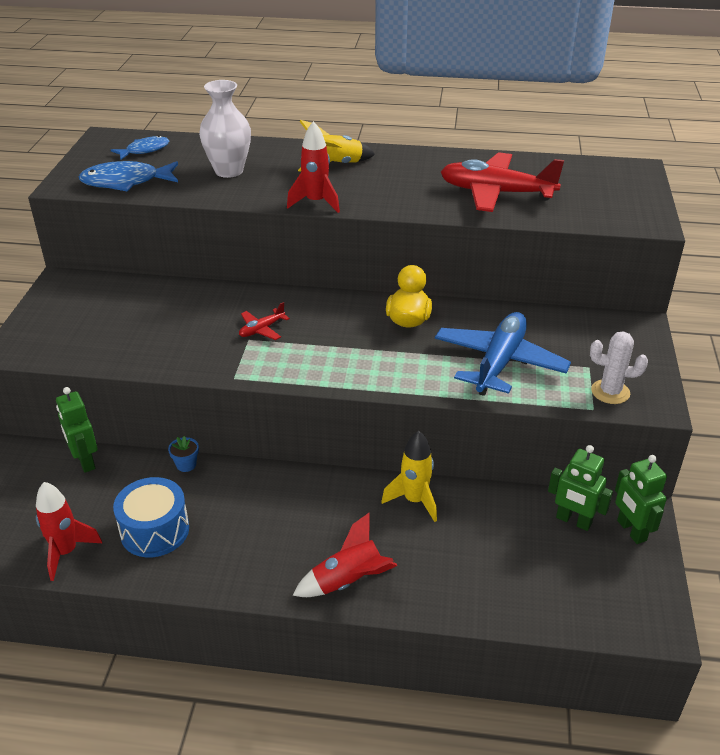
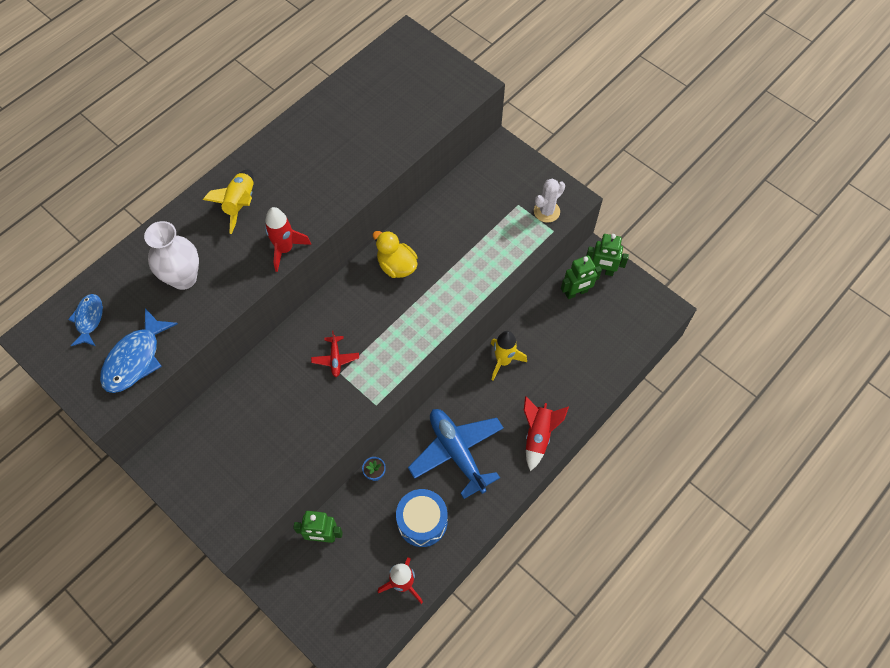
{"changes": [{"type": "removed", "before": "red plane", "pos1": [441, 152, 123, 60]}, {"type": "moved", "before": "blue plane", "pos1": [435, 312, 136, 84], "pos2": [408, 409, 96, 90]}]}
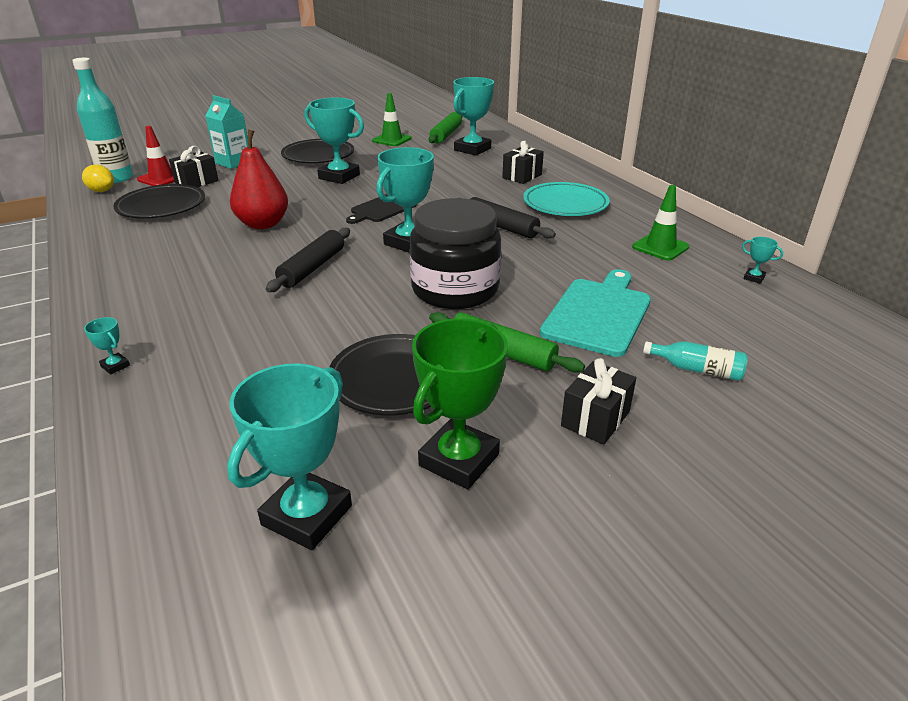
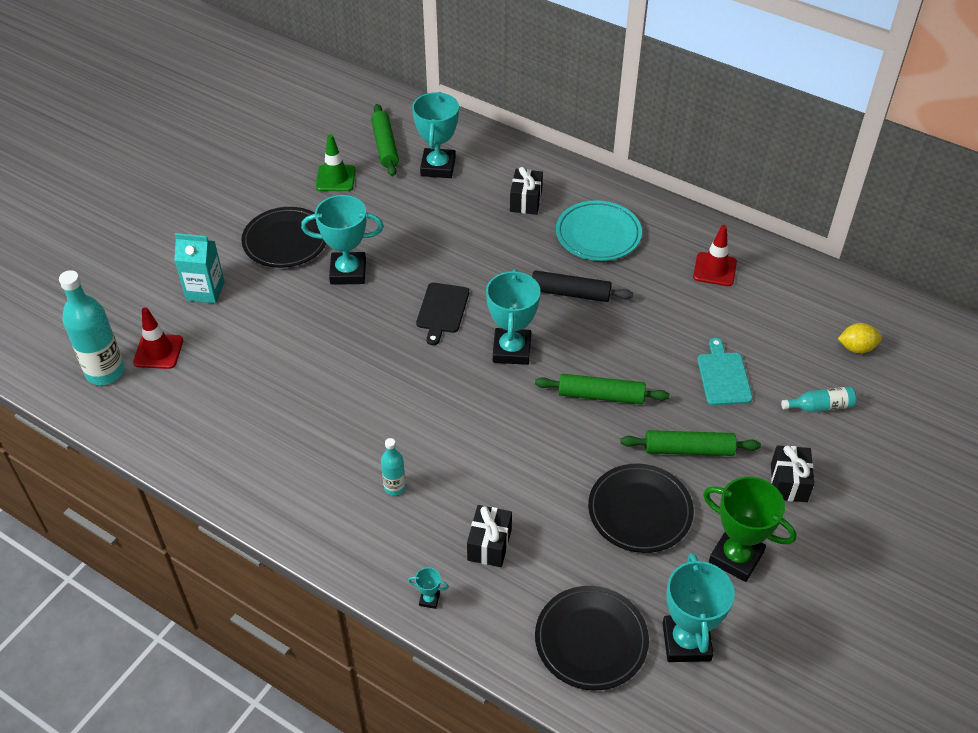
{"changes": [{"type": "removed", "before": "red pear", "pos1": [230, 129, 58, 100]}, {"type": "moved", "before": "black gift", "pos1": [169, 146, 50, 41], "pos2": [467, 505, 45, 62]}, {"type": "moved", "before": "yellow lemon", "pos1": [82, 164, 32, 28], "pos2": [838, 323, 44, 31]}, {"type": "moved", "before": "black plate", "pos1": [113, 184, 92, 35], "pos2": [535, 586, 114, 105]}, {"type": "recoloured", "before": "green traffic cone", "after": "red traffic cone", "pos1": [632, 185, 57, 76], "pos2": [693, 225, 44, 61]}, {"type": "replaced", "before": "black jar", "after": "green rolling pin", "pos1": [410, 198, 91, 111], "pos2": [535, 374, 135, 30]}, {"type": "removed", "before": "black rolling pin", "pos1": [266, 228, 84, 64]}, {"type": "removed", "before": "turquoise trophy", "pos1": [742, 237, 41, 47]}, {"type": "resized", "before": "turquoise cutting board", "pos1": [540, 269, 111, 88], "pos2": [697, 338, 56, 67], "scale": 0.65}, {"type": "turned", "before": "green trophy", "pos1": [412, 318, 96, 171], "pos2": [703, 477, 94, 105], "turn": -60}, {"type": "added", "after": "turquoise bottle", "pos2": [381, 438, 25, 58]}]}
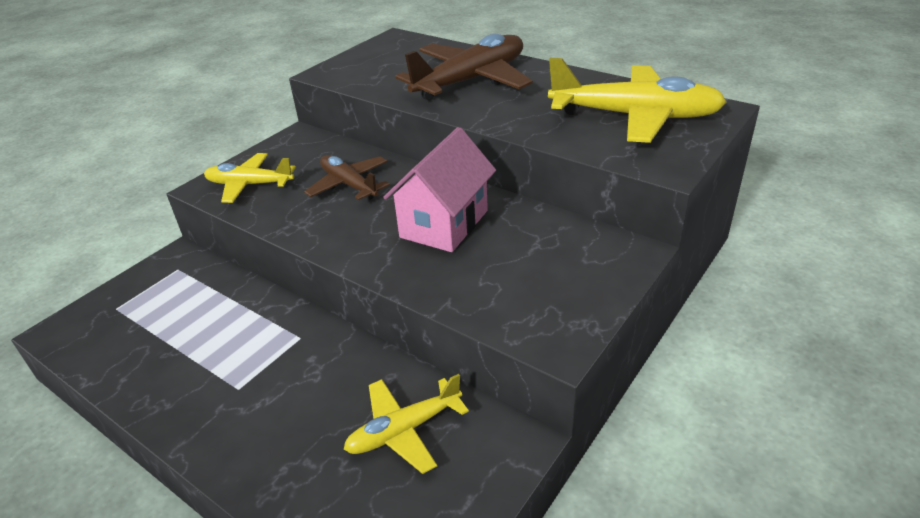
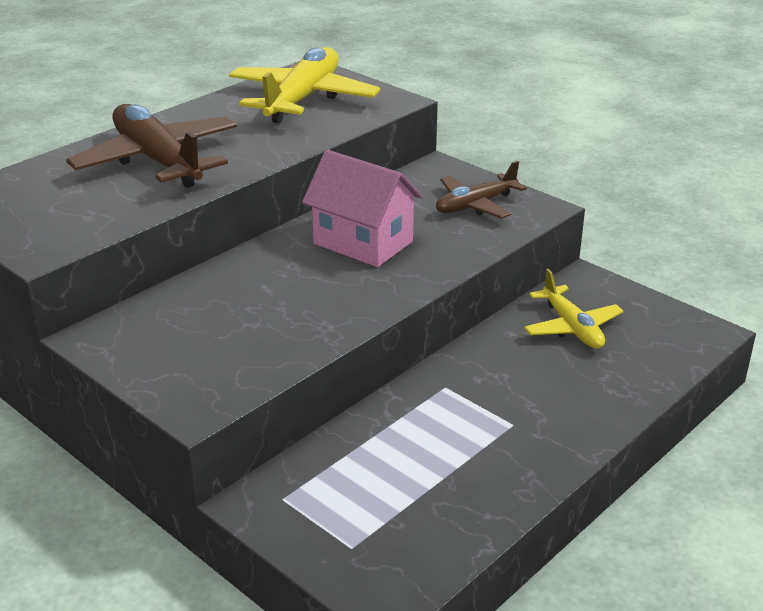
{"changes": [{"type": "removed", "before": "yellow plane", "pos1": [204, 153, 92, 50]}, {"type": "moved", "before": "brown plane", "pos1": [304, 155, 86, 45], "pos2": [436, 161, 91, 58]}]}
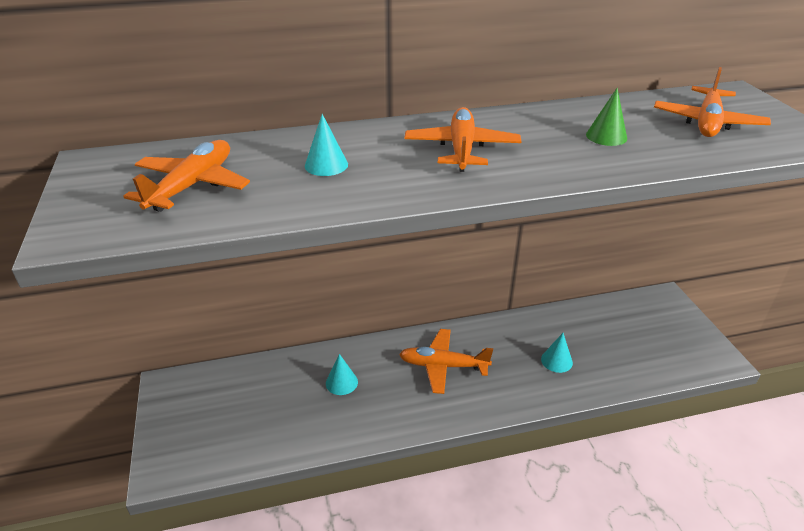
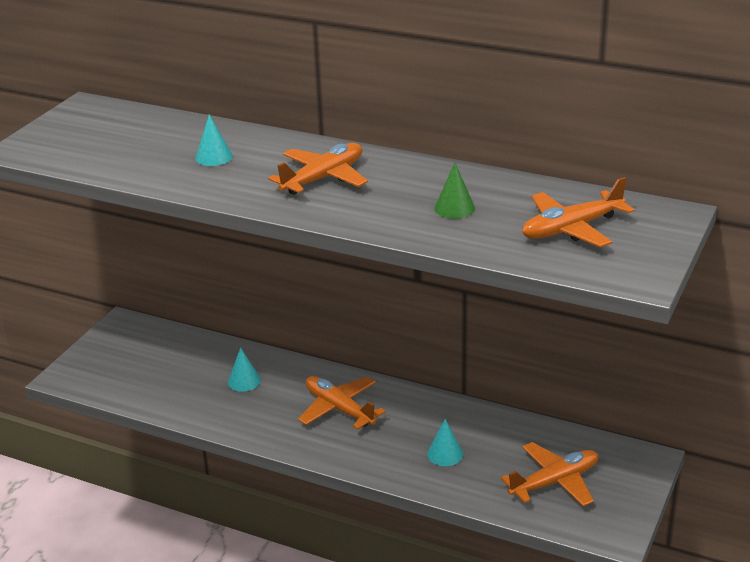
{"changes": [{"type": "moved", "before": "orange plane", "pos1": [123, 140, 127, 72], "pos2": [501, 442, 97, 65]}]}
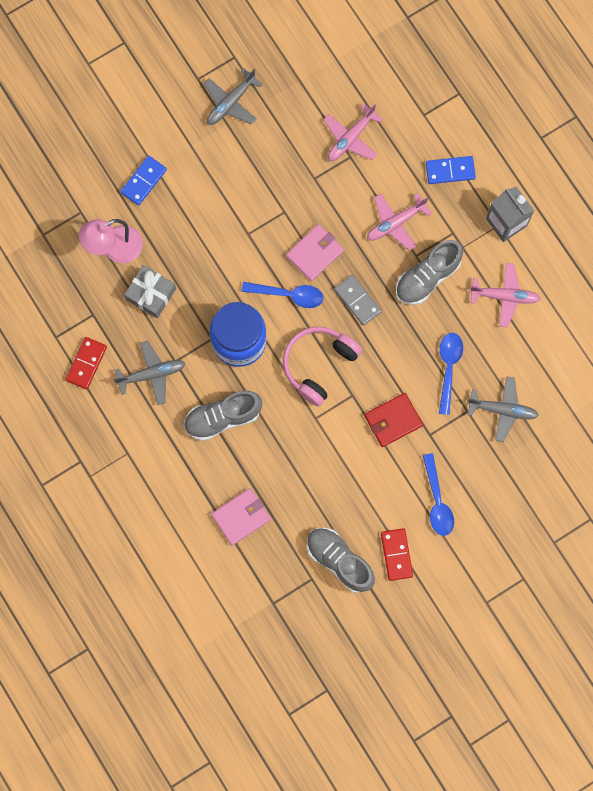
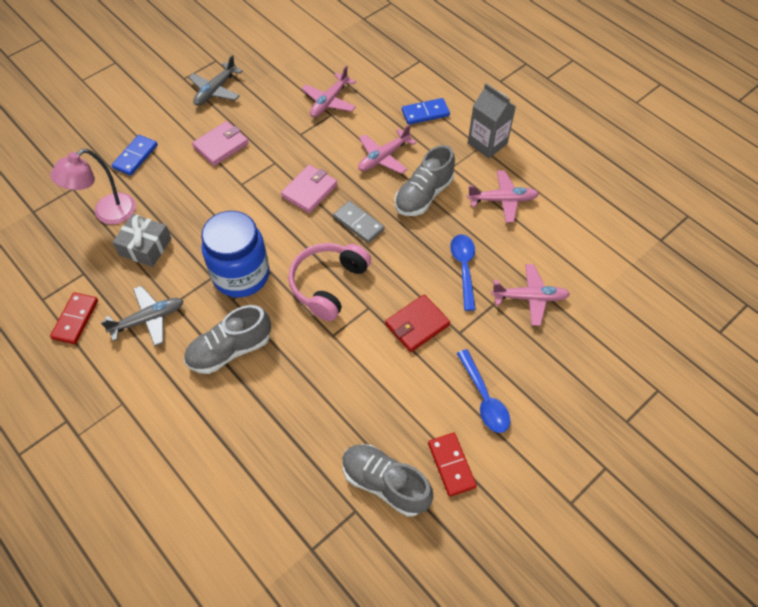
{"changes": [{"type": "removed", "before": "blue spoon", "pos1": [242, 282, 81, 26]}, {"type": "recoloured", "before": "grey plane", "after": "pink plane", "pos1": [467, 376, 72, 66], "pos2": [491, 264, 79, 62]}, {"type": "moved", "before": "pink wallet", "pos1": [211, 488, 60, 58], "pos2": [192, 121, 57, 45]}]}
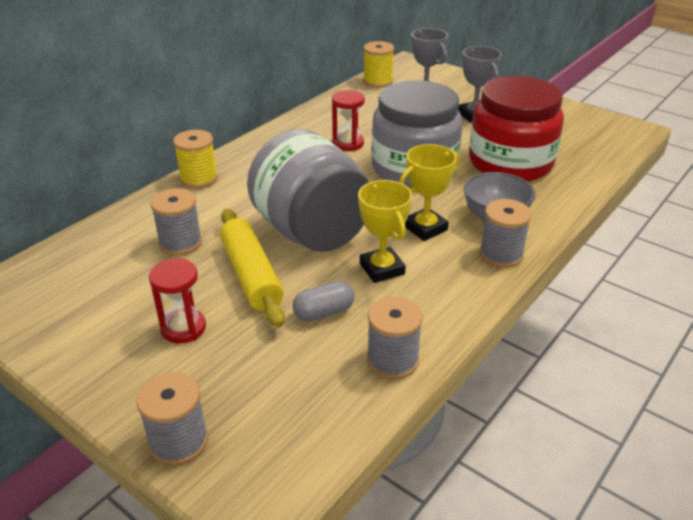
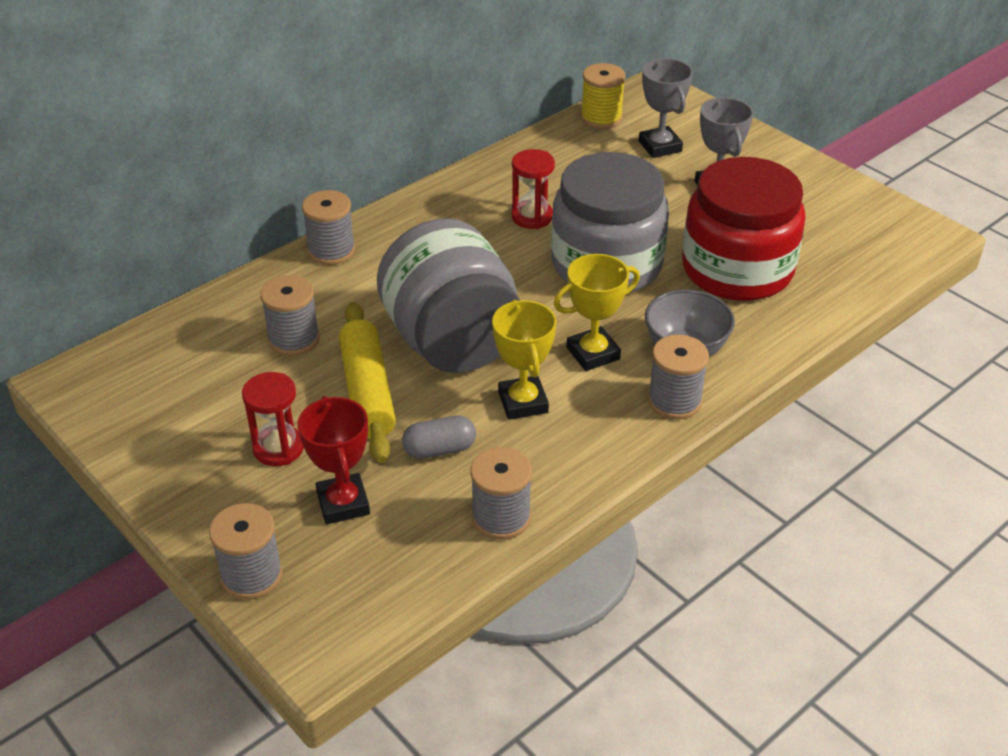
{"changes": [{"type": "recoloured", "before": "yellow spool", "after": "grey spool", "pos1": [173, 130, 45, 59], "pos2": [302, 190, 53, 75]}, {"type": "added", "after": "red trophy", "pos2": [297, 396, 73, 128]}]}
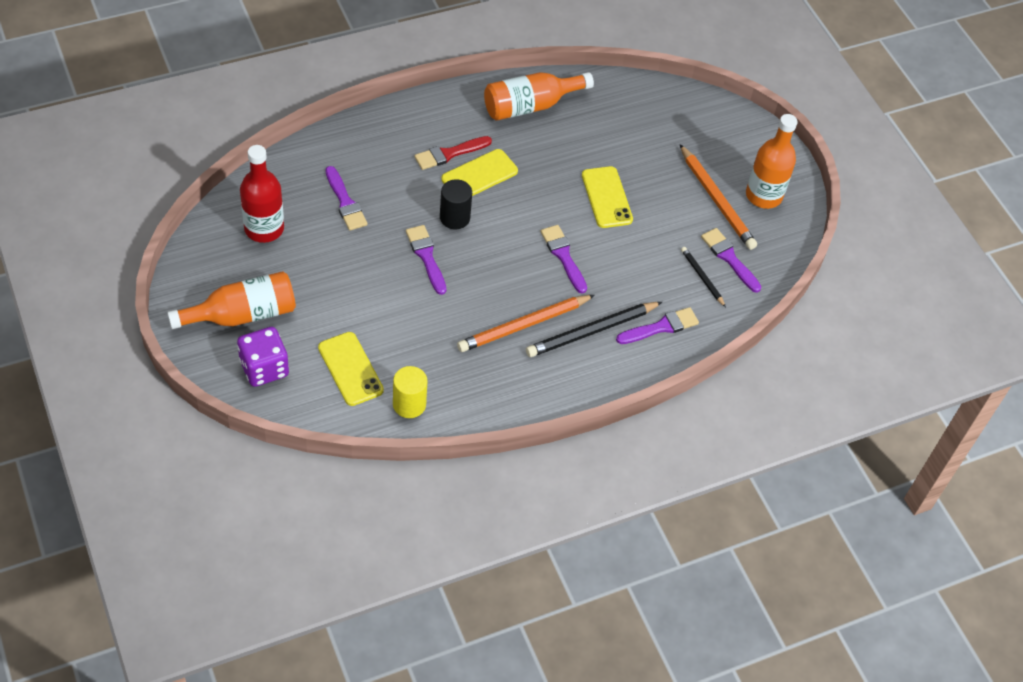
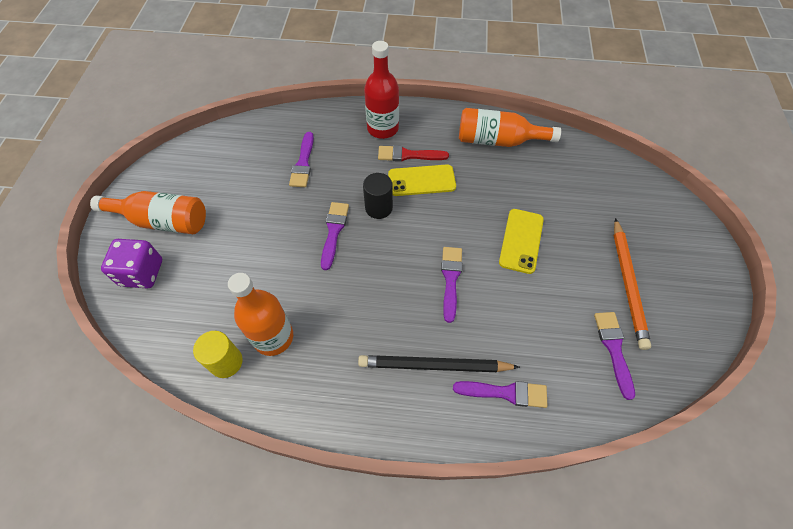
{"changes": [{"type": "moved", "before": "orange bottle", "pos1": [746, 114, 52, 95], "pos2": [228, 273, 65, 83]}, {"type": "moved", "before": "red bottle", "pos1": [240, 145, 44, 98], "pos2": [364, 41, 35, 98]}, {"type": "removed", "before": "black pencil", "pos1": [681, 247, 45, 60]}, {"type": "removed", "before": "orange pencil", "pos1": [457, 295, 138, 57]}, {"type": "removed", "before": "yellow phone", "pos1": [318, 332, 66, 74]}]}
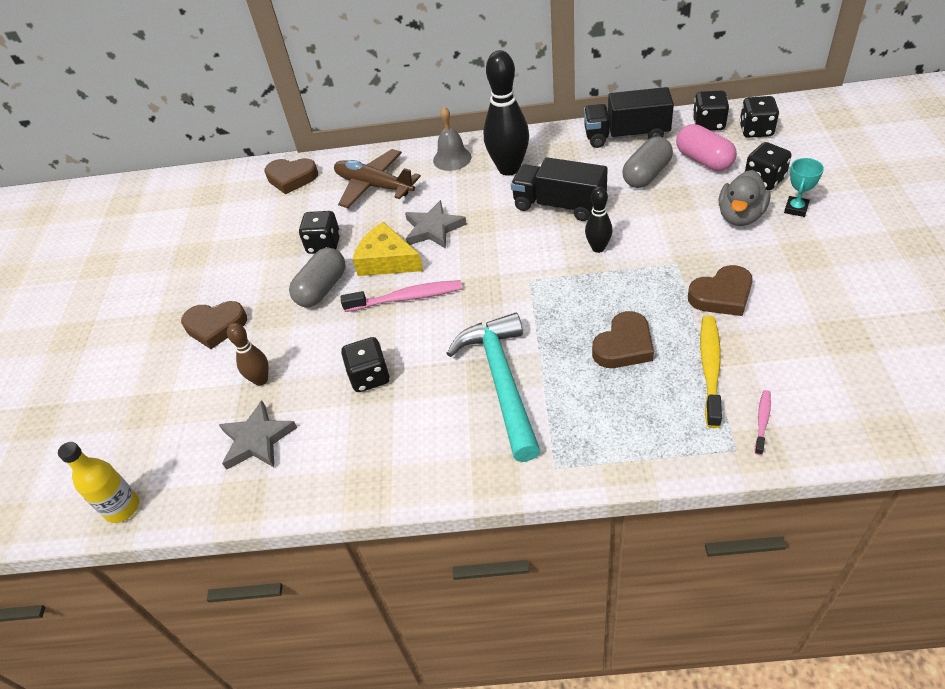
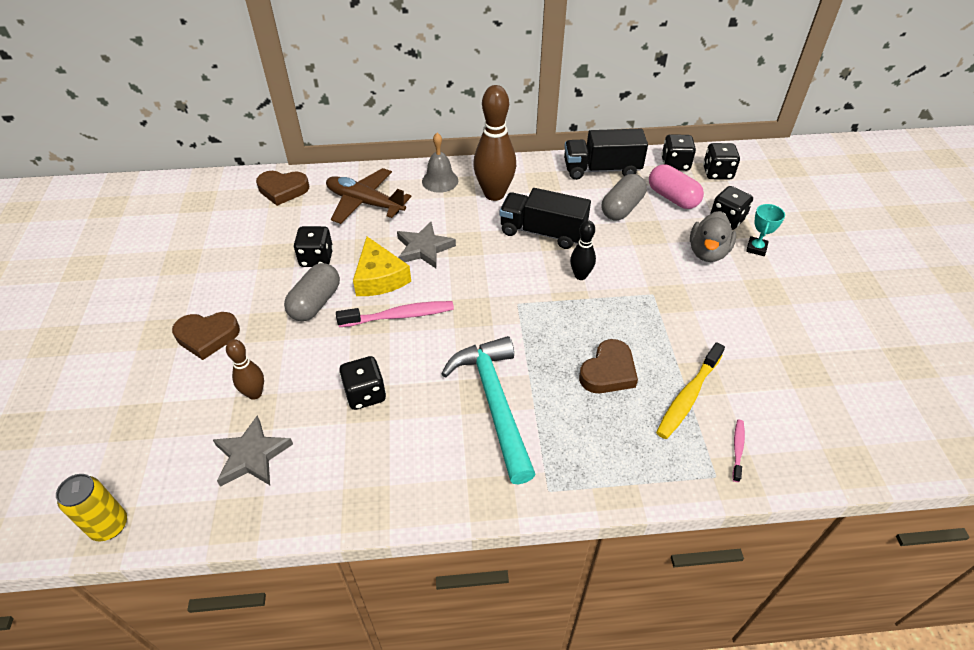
{"changes": [{"type": "recoloured", "before": "black bowling pin", "after": "brown bowling pin", "pos1": [484, 50, 45, 126], "pos2": [473, 85, 43, 116]}, {"type": "turned", "before": "yellow cheese", "pos1": [353, 222, 70, 54], "pos2": [353, 237, 58, 59], "turn": -135}, {"type": "removed", "before": "brown heart", "pos1": [688, 265, 65, 51]}, {"type": "turned", "before": "yellow toothbrush", "pos1": [700, 315, 22, 113], "pos2": [656, 342, 69, 97], "turn": -150}, {"type": "replaced", "before": "yellow bottle", "after": "yellow can", "pos1": [58, 442, 81, 81], "pos2": [56, 474, 71, 68]}]}
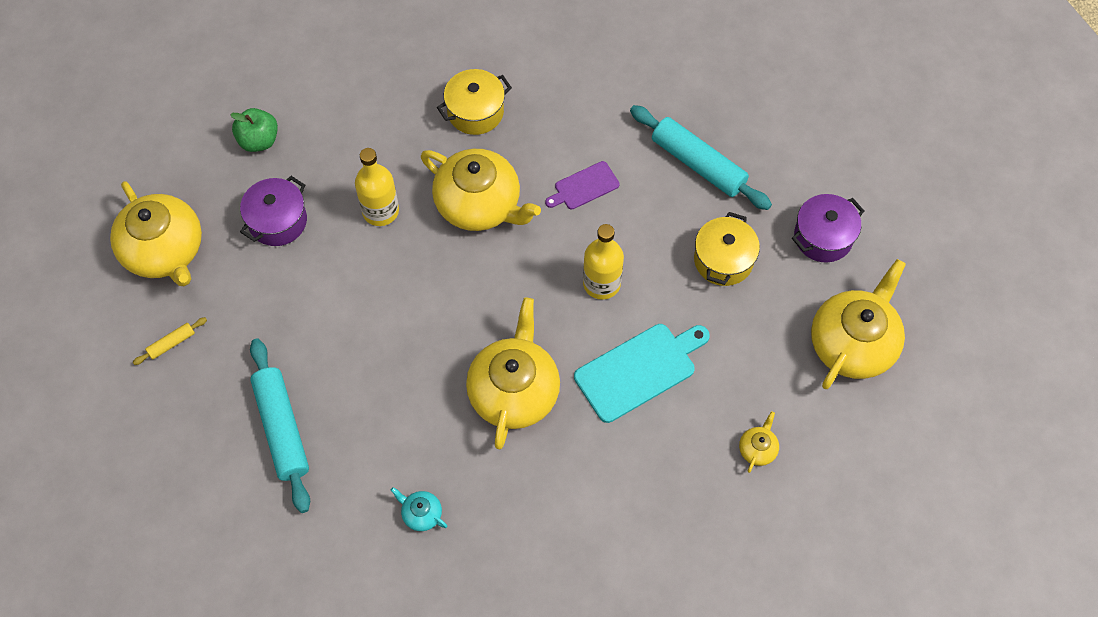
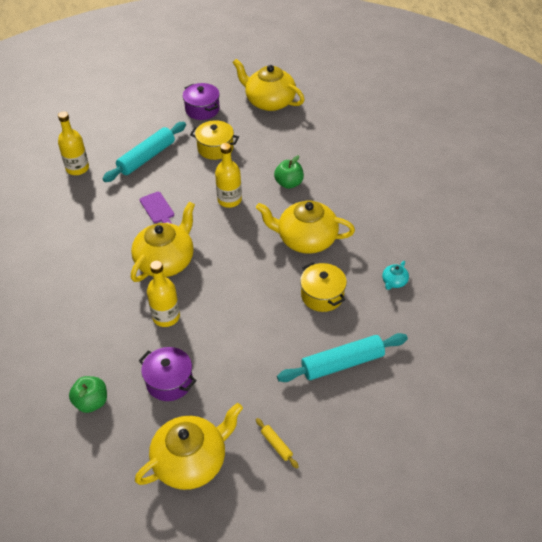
{"changes": [{"type": "moved", "before": "yellow pot", "pos1": [437, 69, 75, 66], "pos2": [300, 262, 47, 50]}, {"type": "replaced", "before": "turquoise cutting board", "after": "green apple", "pos1": [574, 324, 136, 99], "pos2": [274, 155, 30, 34]}, {"type": "removed", "before": "yellow teapot", "pos1": [739, 411, 40, 62]}, {"type": "added", "after": "yellow bottle", "pos2": [58, 112, 31, 63]}]}
